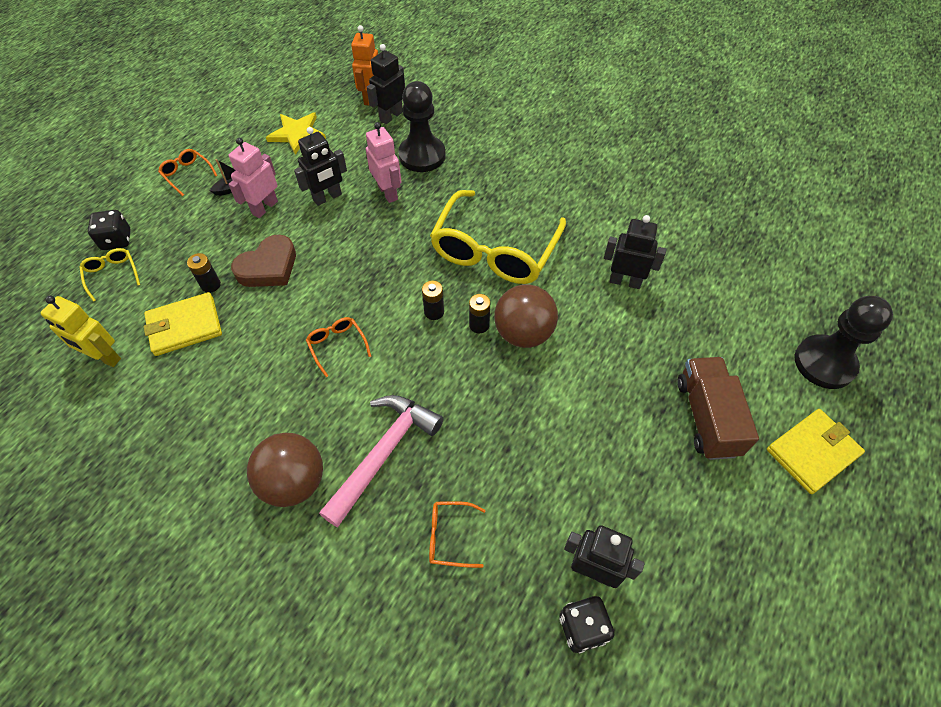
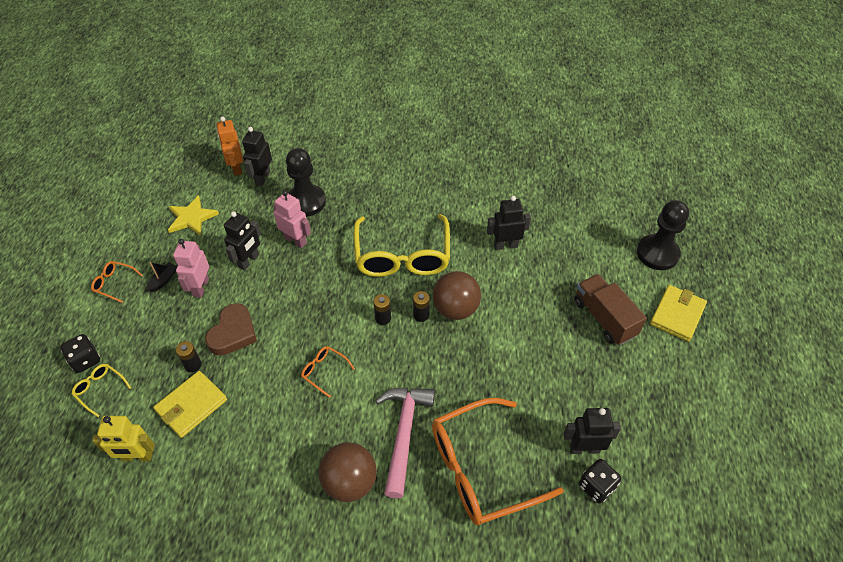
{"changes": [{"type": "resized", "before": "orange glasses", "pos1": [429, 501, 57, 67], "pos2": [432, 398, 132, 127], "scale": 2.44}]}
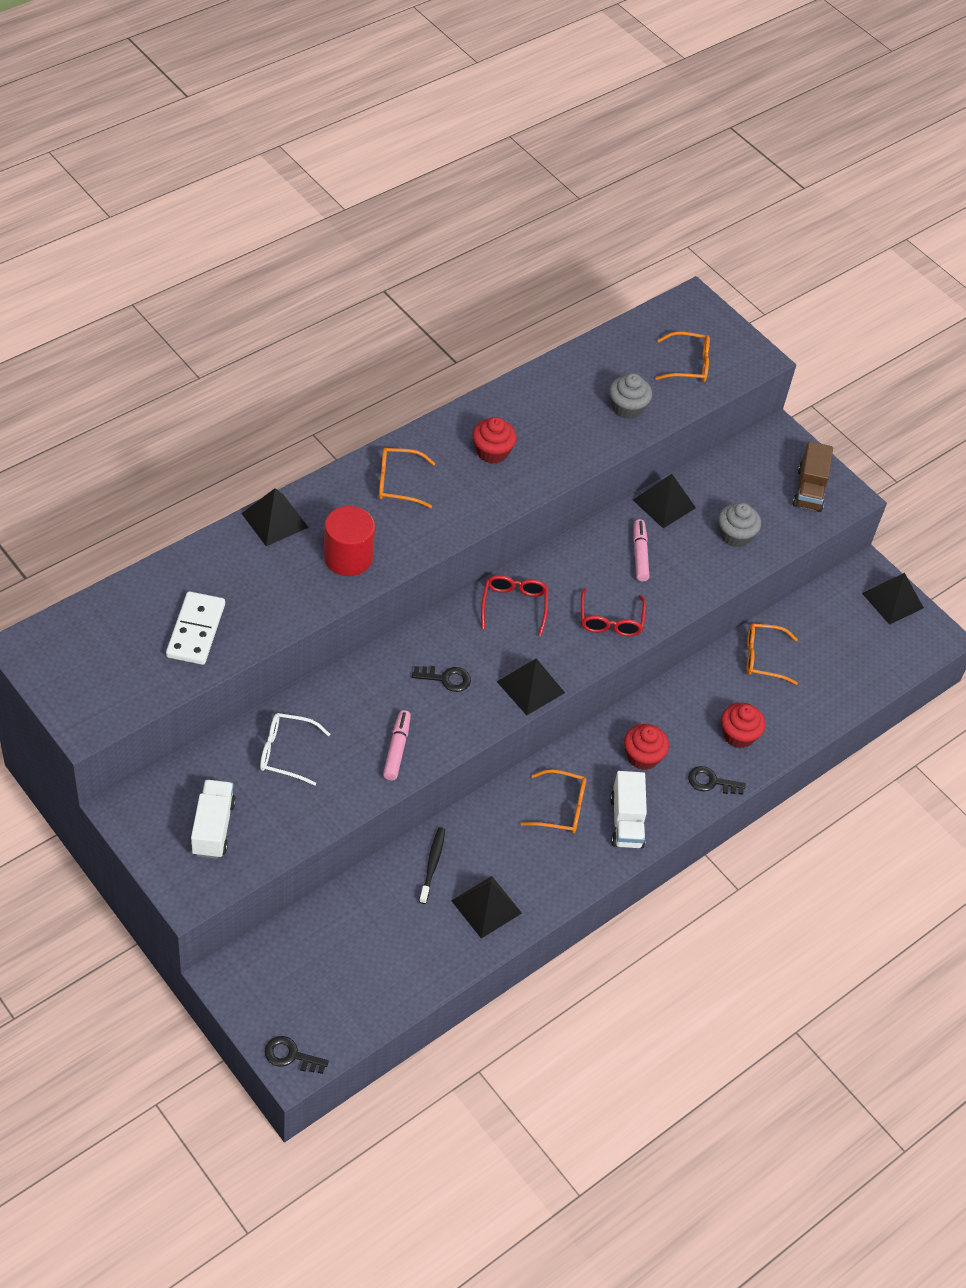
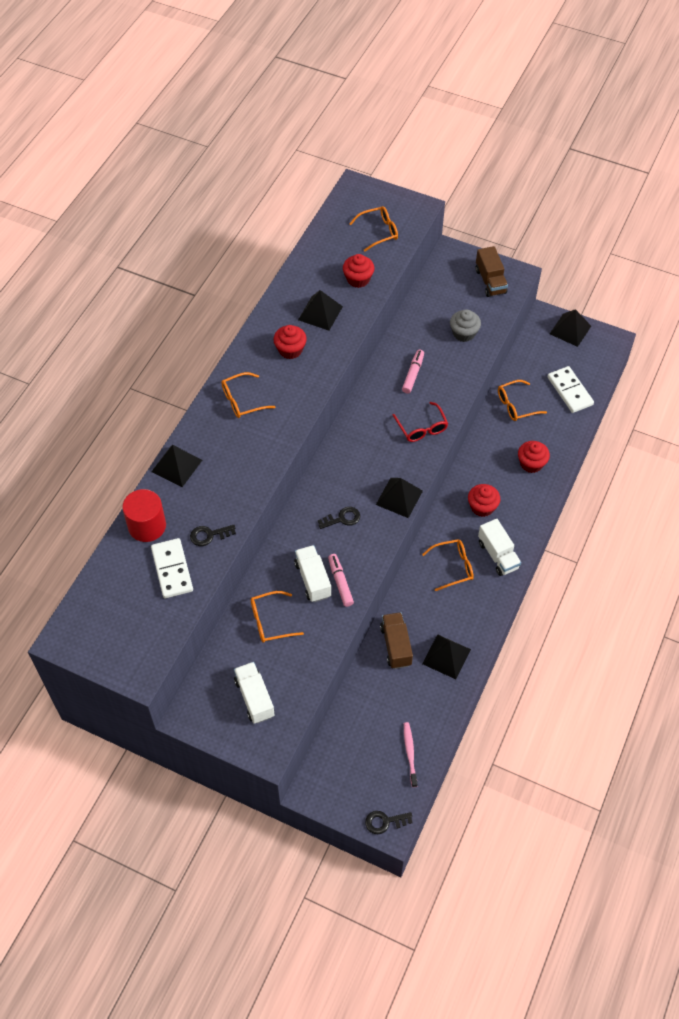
{"changes": [{"type": "recoloured", "before": "grey cupcake", "after": "red cupcake", "pos1": [609, 373, 43, 46], "pos2": [343, 254, 32, 34]}, {"type": "moved", "before": "black pyramid", "pos1": [633, 474, 63, 54], "pos2": [298, 290, 45, 41]}, {"type": "moved", "before": "red cylinder", "pos1": [324, 506, 51, 70], "pos2": [122, 489, 44, 53]}, {"type": "turned", "before": "pink marker", "pos1": [633, 519, 16, 62], "pos2": [402, 350, 22, 44], "turn": 45}, {"type": "removed", "before": "red glasses", "pos1": [481, 575, 67, 61]}, {"type": "recoloured", "before": "white glasses", "after": "orange glasses", "pos1": [260, 713, 70, 73], "pos2": [251, 591, 53, 52]}, {"type": "moved", "before": "black key", "pos1": [688, 766, 58, 29], "pos2": [190, 525, 46, 21]}, {"type": "replaced", "before": "black toothbrush", "after": "brown truck", "pos1": [419, 827, 26, 77], "pos2": [380, 612, 33, 57]}, {"type": "added", "after": "white domino", "pos2": [548, 366, 46, 47]}, {"type": "added", "after": "white truck", "pos2": [294, 545, 37, 57]}, {"type": "added", "after": "pink toothbrush", "pos2": [404, 722, 13, 65]}]}
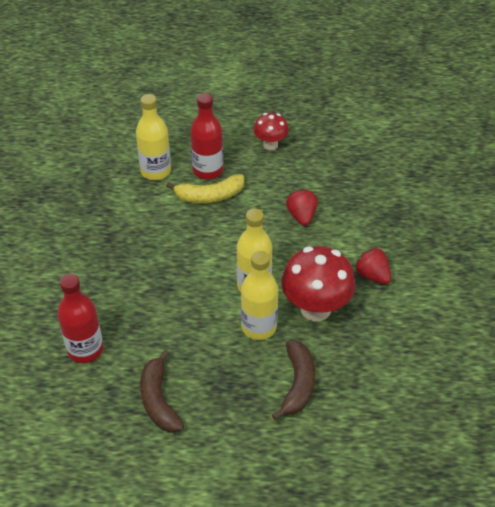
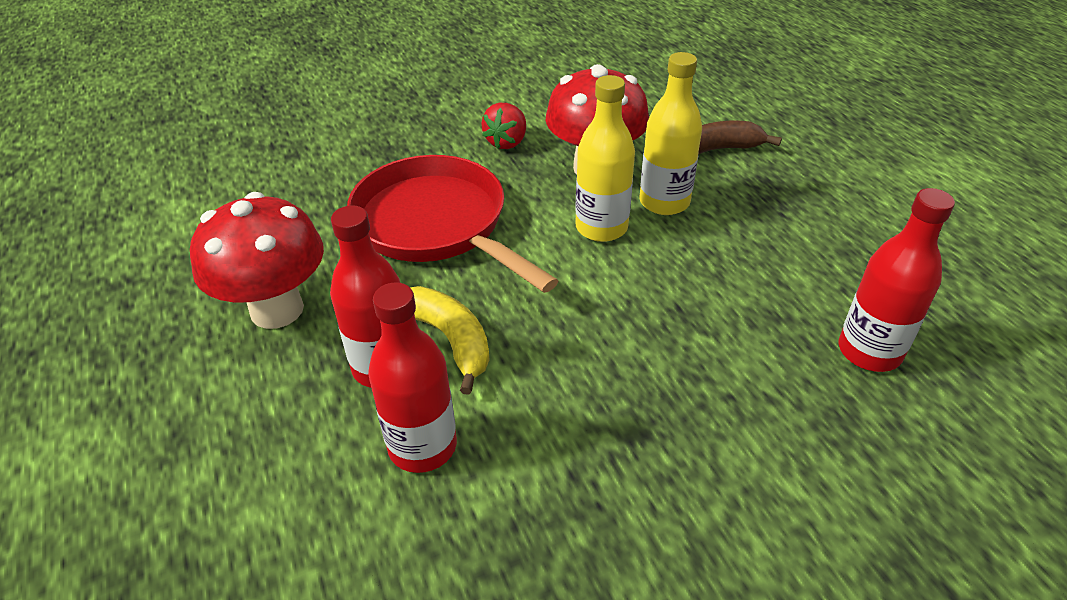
{"changes": [{"type": "recoloured", "before": "yellow bottle", "after": "red bottle", "pos1": [136, 94, 35, 86], "pos2": [368, 282, 89, 191]}, {"type": "resized", "before": "red mushroom", "pos1": [254, 113, 35, 37], "pos2": [190, 192, 134, 137], "scale": 1.76}, {"type": "replaced", "before": "red strawberry", "after": "red pan", "pos1": [286, 189, 32, 37], "pos2": [347, 155, 211, 138]}, {"type": "removed", "before": "brown banana", "pos1": [140, 349, 44, 84]}]}
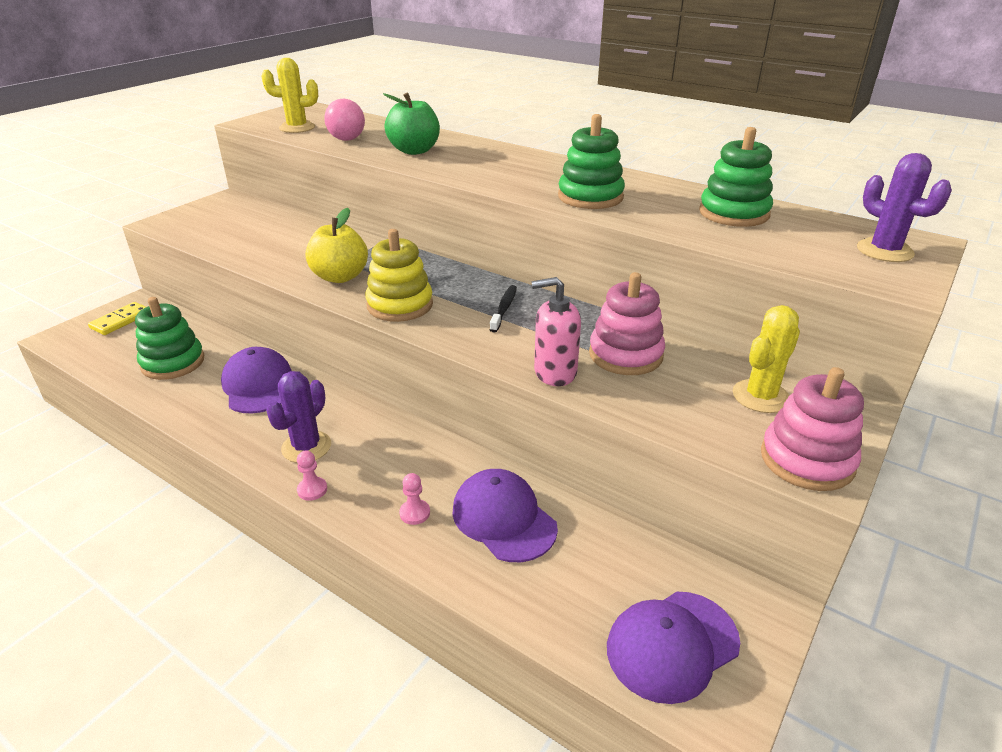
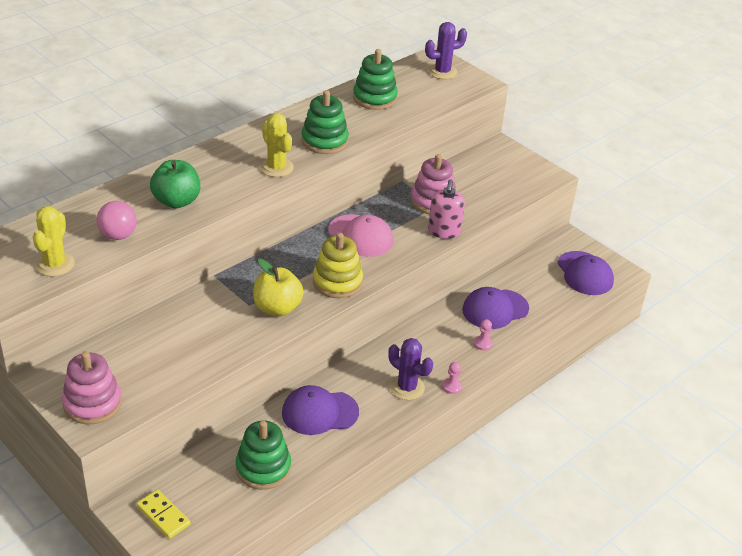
{"changes": [{"type": "replaced", "before": "black toothbrush", "after": "pink cap", "pos1": [490, 285, 27, 47], "pos2": [328, 214, 66, 43]}, {"type": "moved", "before": "yellow cactus", "pos1": [733, 305, 67, 108], "pos2": [260, 113, 34, 64]}, {"type": "moved", "before": "pink stacking toy", "pos1": [761, 367, 103, 124], "pos2": [62, 351, 60, 73]}]}
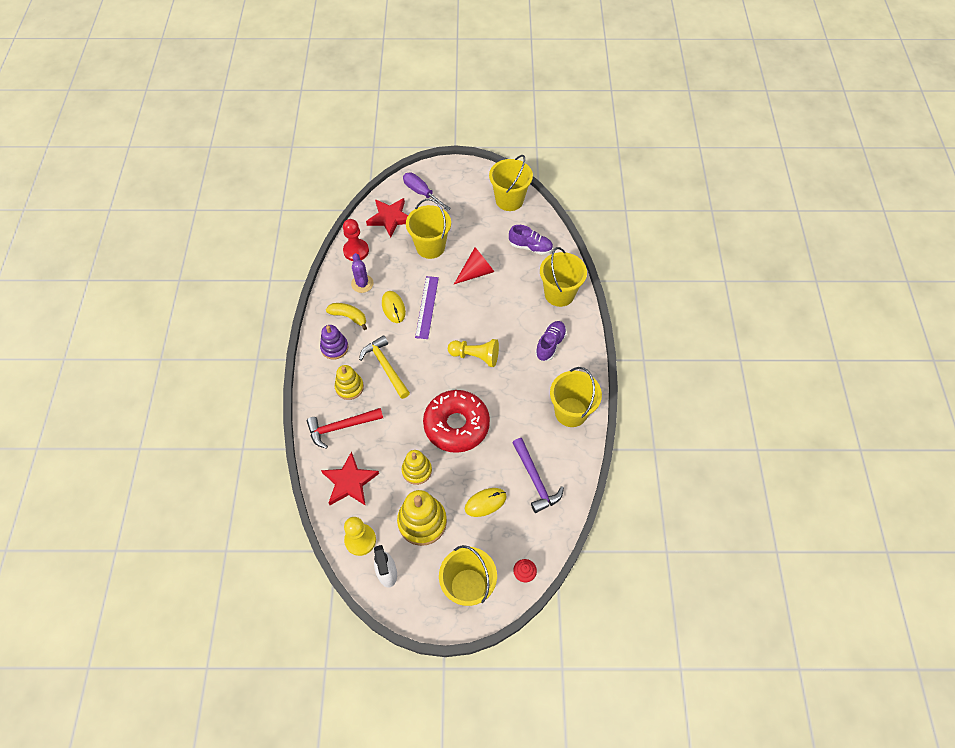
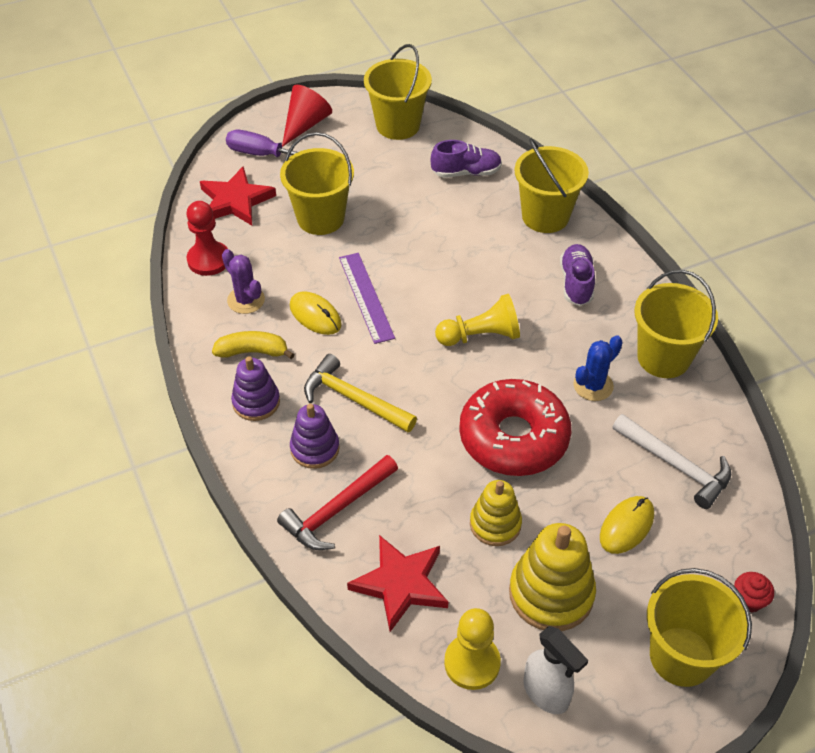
{"changes": [{"type": "moved", "before": "red cone", "pos1": [454, 247, 40, 37], "pos2": [282, 85, 50, 62]}, {"type": "recoloured", "before": "yellow stacking toy", "after": "purple stacking toy", "pos1": [335, 365, 29, 35], "pos2": [290, 404, 50, 65]}, {"type": "recoloured", "before": "purple hammer", "after": "white hammer", "pos1": [512, 438, 52, 75], "pos2": [613, 414, 118, 95]}, {"type": "added", "after": "blue cactus", "pos2": [573, 335, 50, 66]}]}
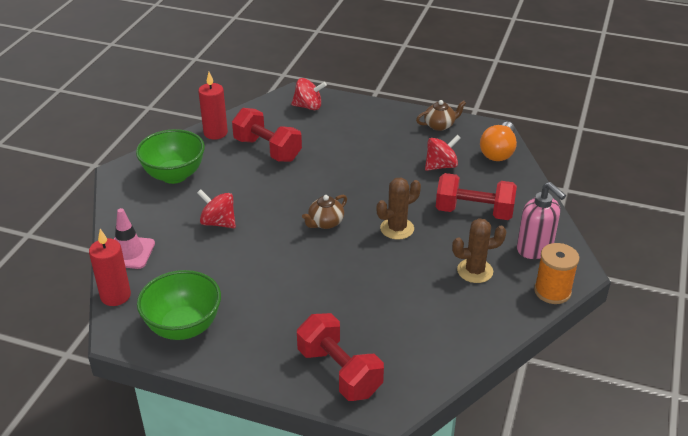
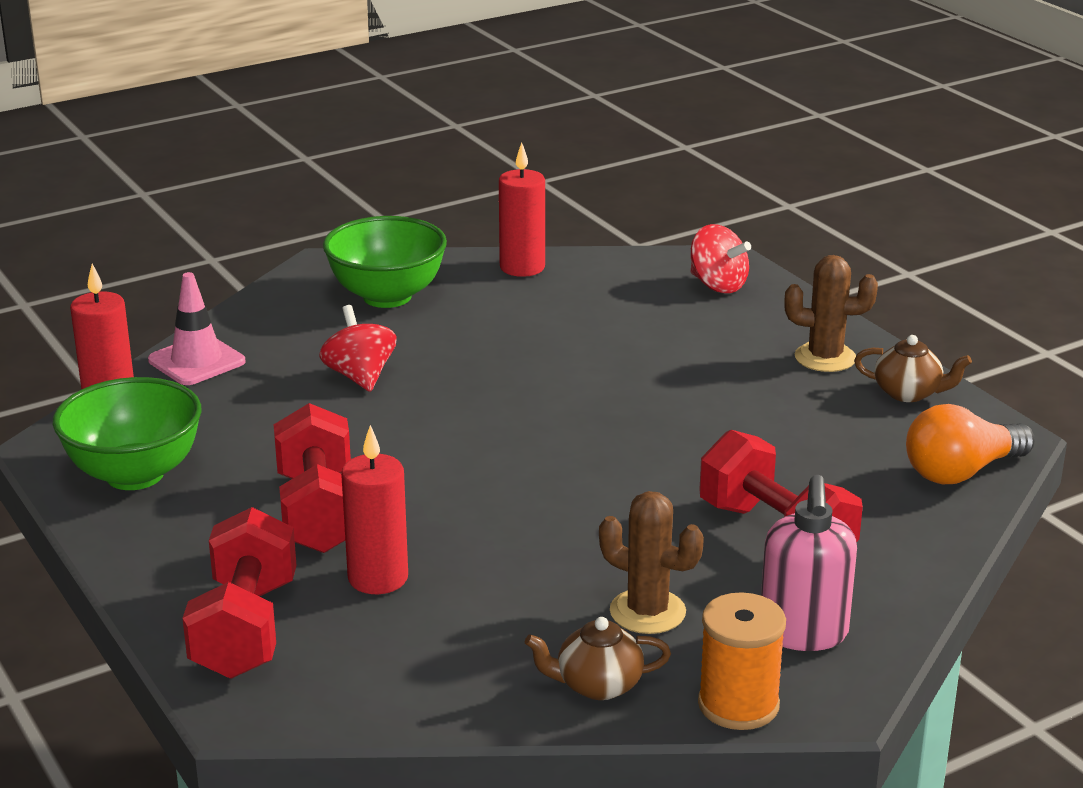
{"changes": [{"type": "moved", "before": "red dumbbell", "pos1": [232, 108, 70, 54], "pos2": [273, 403, 78, 150]}, {"type": "removed", "before": "red spinning top", "pos1": [425, 135, 36, 36]}, {"type": "moved", "before": "brown cactus", "pos1": [377, 177, 44, 63], "pos2": [784, 255, 94, 117]}, {"type": "moved", "before": "brown teapot", "pos1": [302, 195, 45, 34], "pos2": [525, 617, 146, 83]}, {"type": "added", "after": "red candle", "pos2": [341, 425, 67, 169]}]}
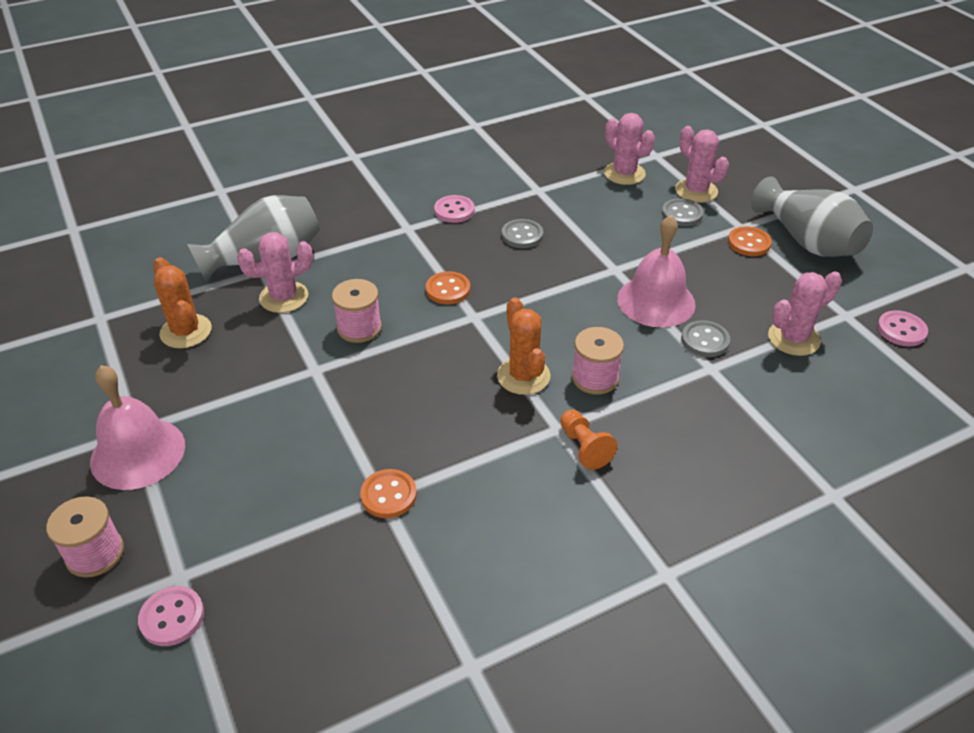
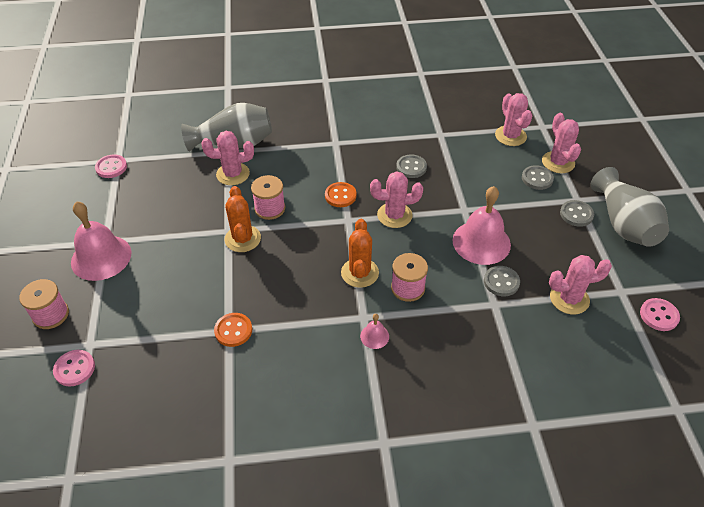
{"changes": [{"type": "moved", "before": "pink button", "pos1": [434, 195, 41, 28], "pos2": [95, 154, 32, 24]}, {"type": "recoloured", "before": "orange button", "after": "grey button", "pos1": [728, 226, 44, 30], "pos2": [560, 200, 34, 27]}, {"type": "moved", "before": "orange cactus", "pos1": [153, 257, 59, 91], "pos2": [224, 186, 37, 66]}, {"type": "replaced", "before": "orange pawn", "after": "pink bell", "pos1": [560, 410, 57, 60], "pos2": [360, 314, 29, 35]}, {"type": "added", "after": "pink cactus", "pos2": [370, 171, 53, 57]}]}
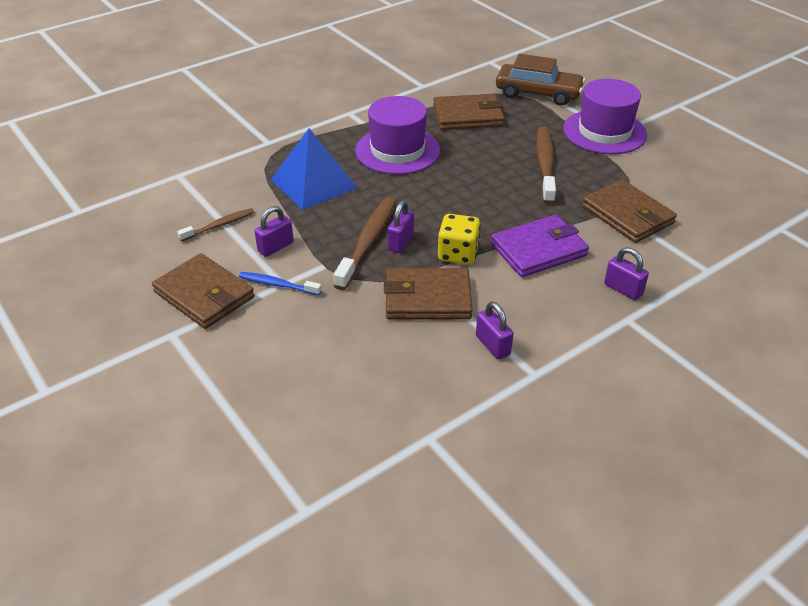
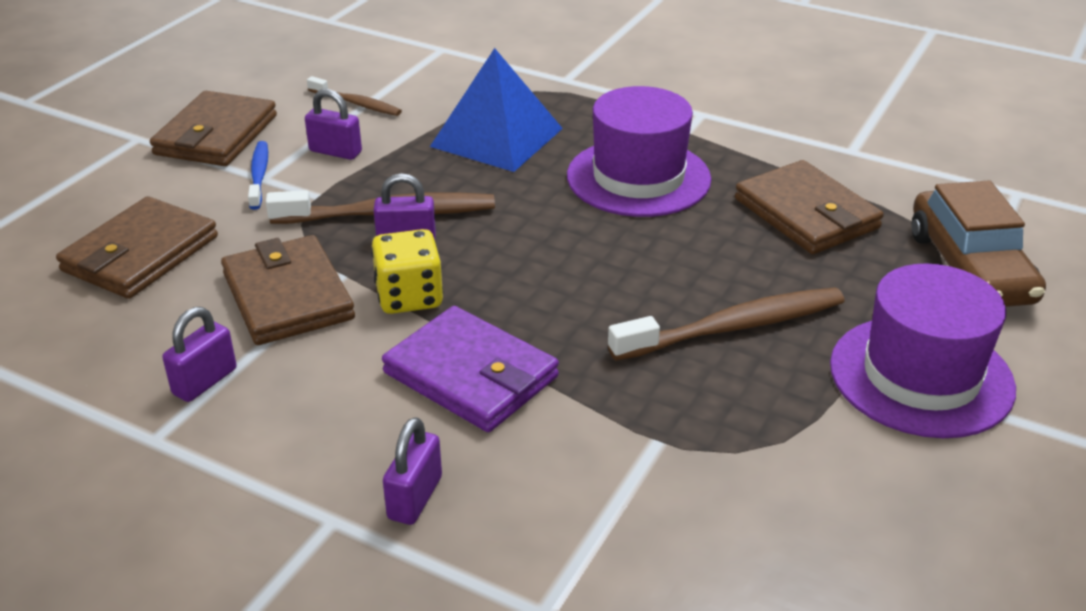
{"changes": [{"type": "moved", "before": "brown wallet", "pos1": [582, 180, 95, 63], "pos2": [56, 196, 162, 103]}]}
